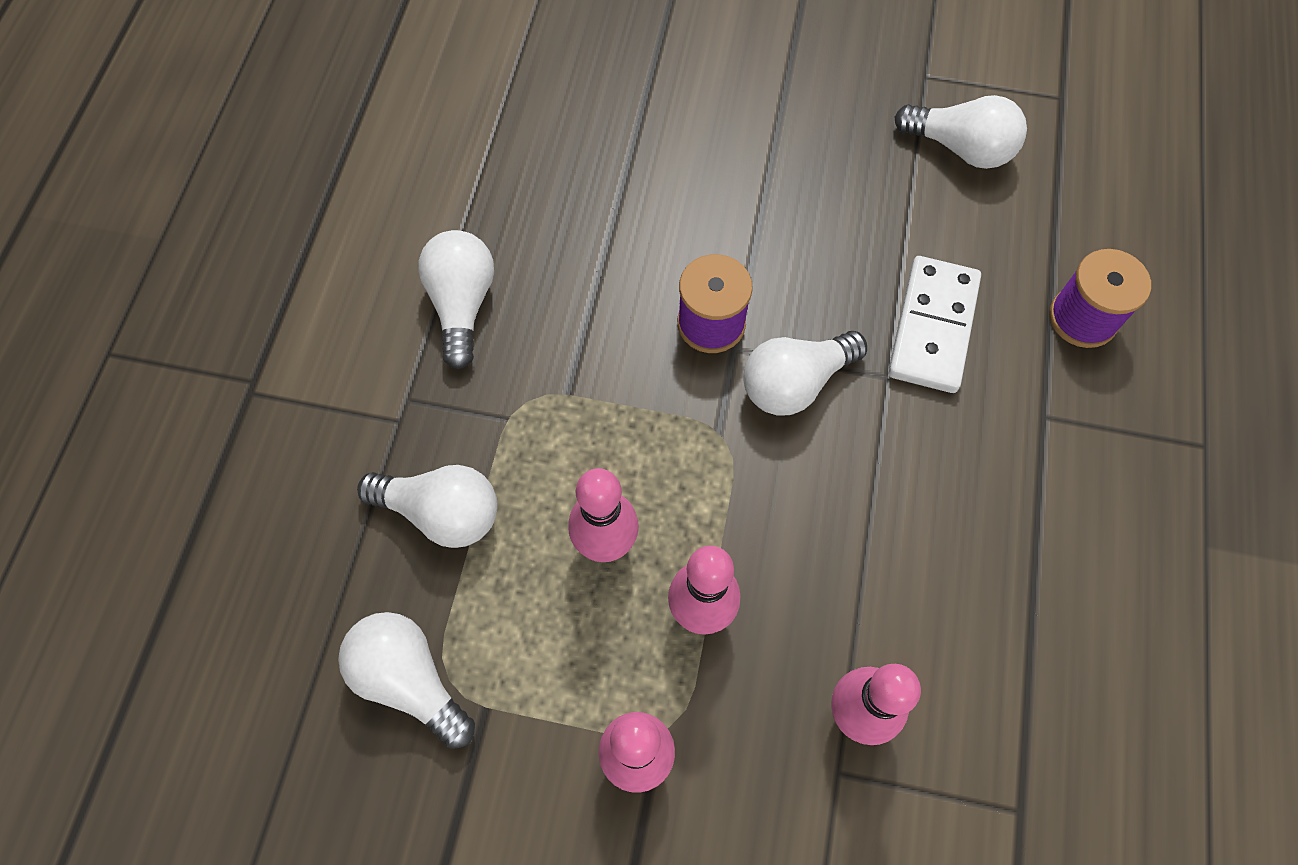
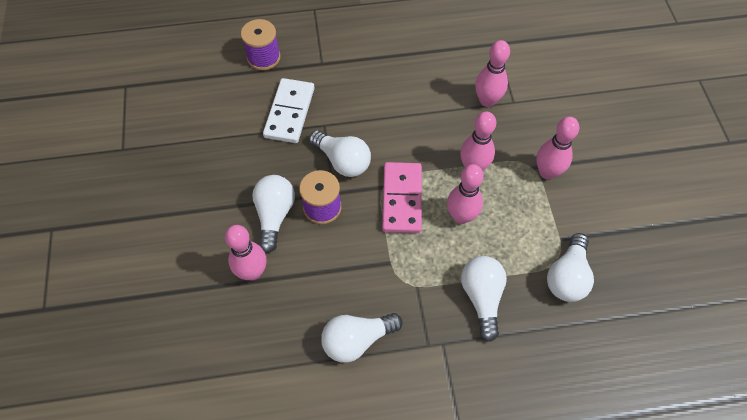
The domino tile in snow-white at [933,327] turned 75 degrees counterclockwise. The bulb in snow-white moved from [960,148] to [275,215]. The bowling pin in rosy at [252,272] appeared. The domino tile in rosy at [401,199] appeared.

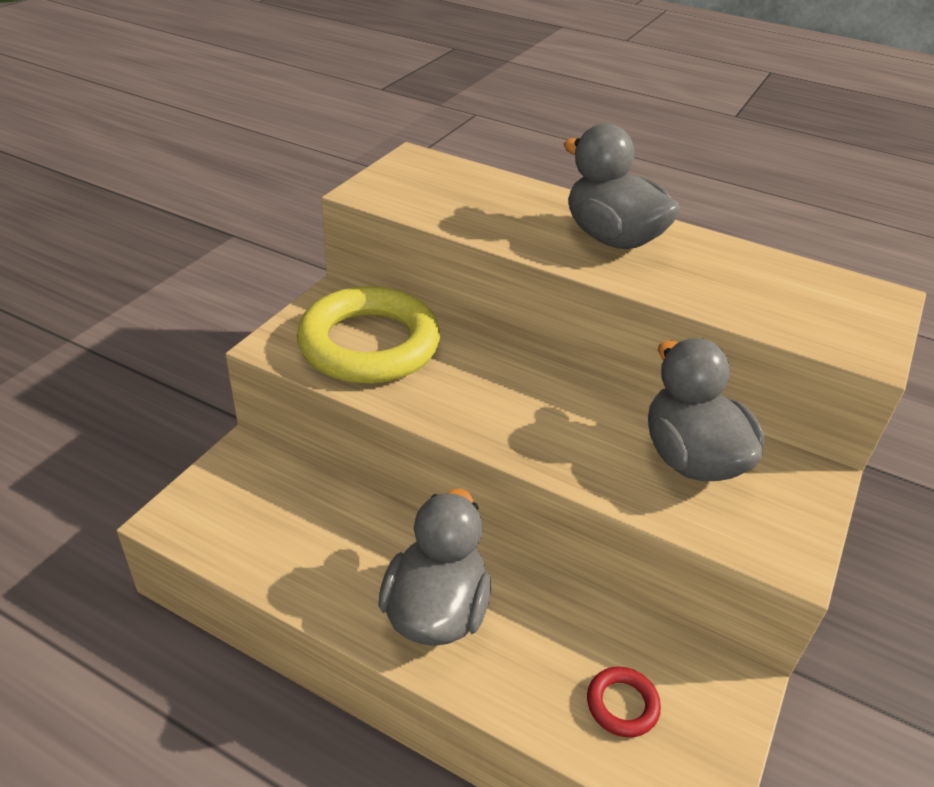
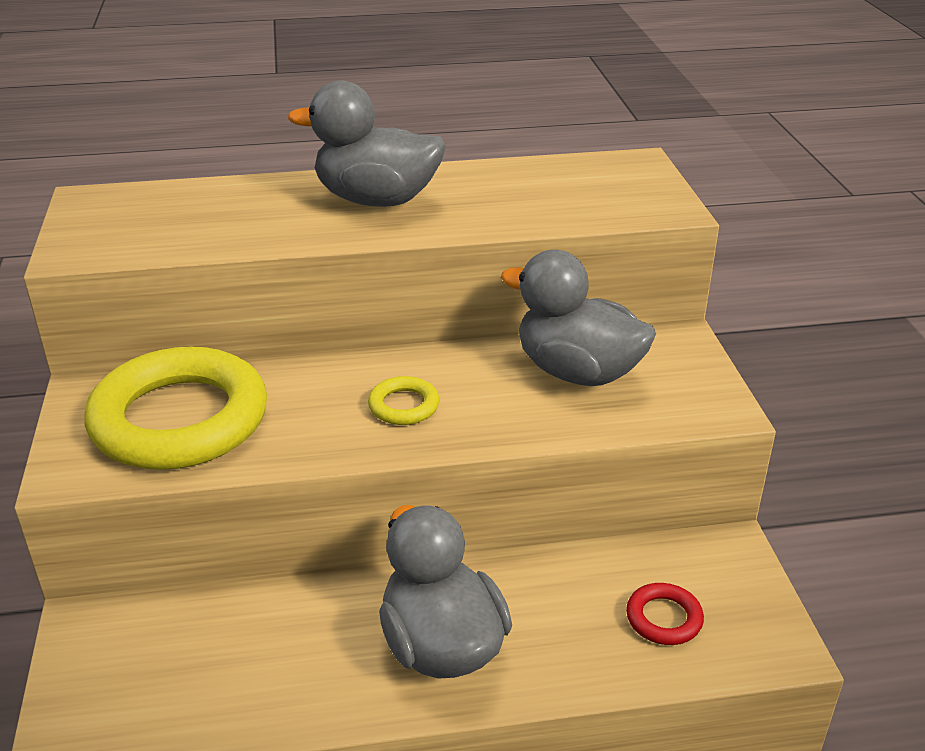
The hoop in bright yellow at [404,406] appeared.

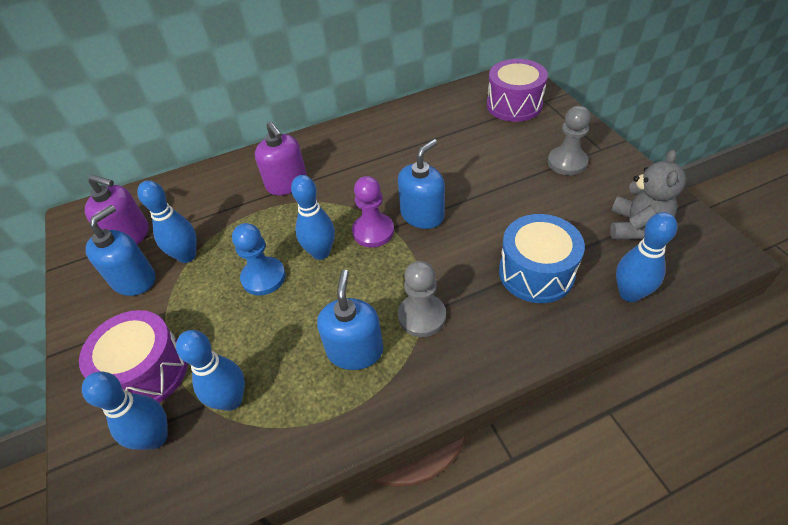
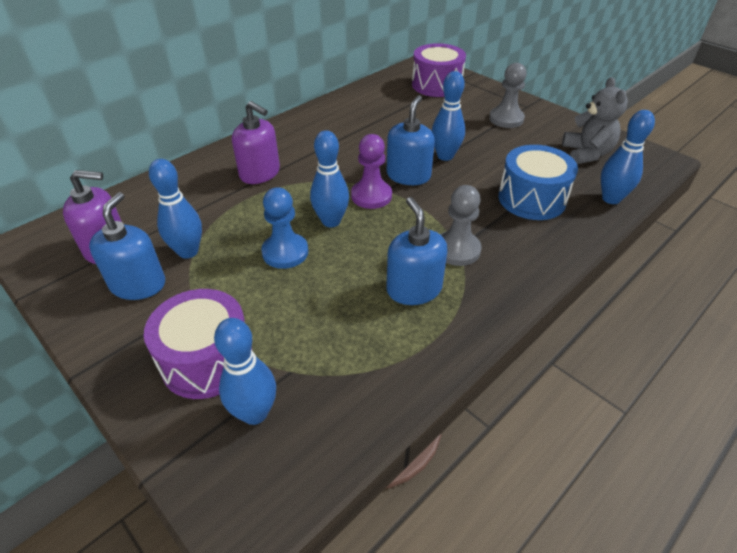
The bowling pin in cobalt moved from [231,400] to [445,156].

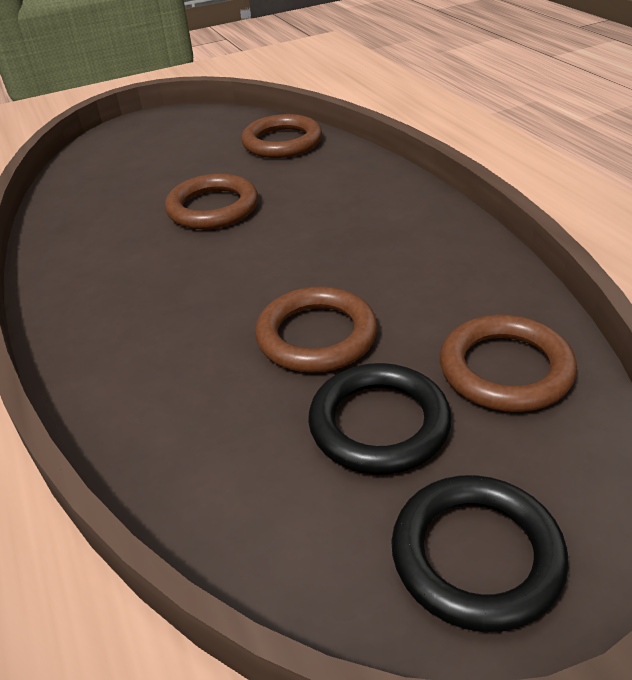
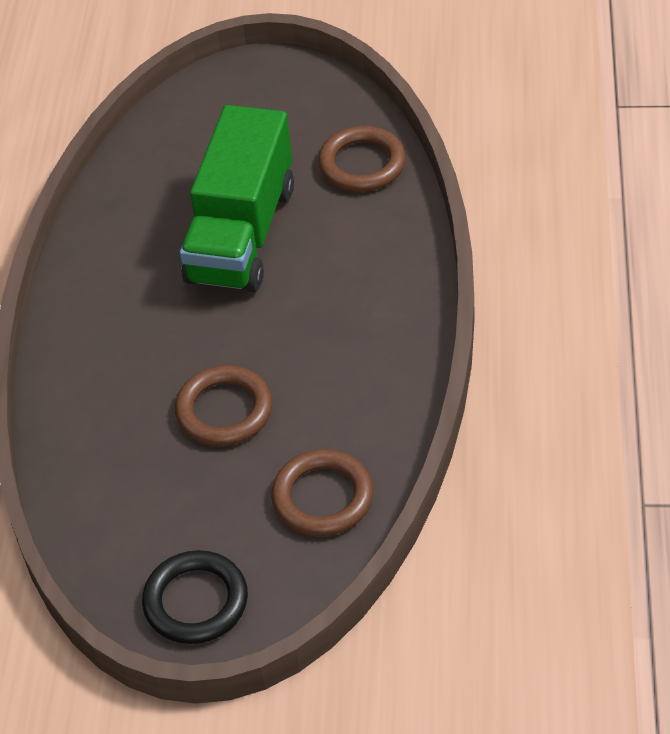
The hoop in russet at [213,208] was replaced by the toy truck in emerald at [241,234]. The hoop in ebony at [379,424] disappeared.

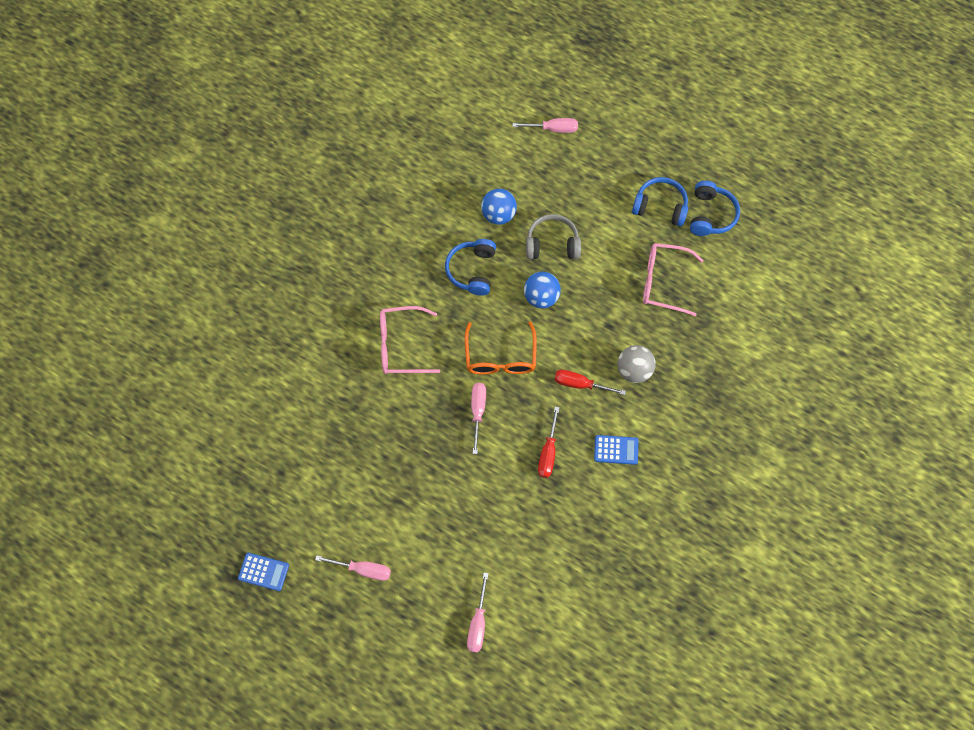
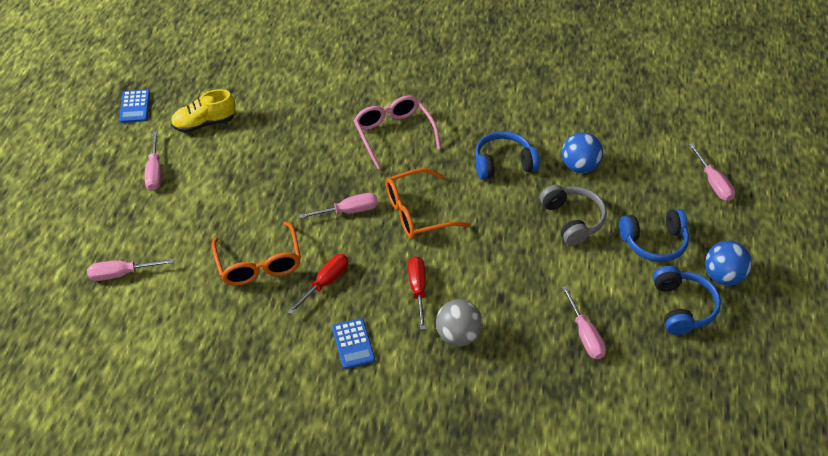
The ball in cobalt moved from [541,297] to [722,276]. The hand screwdriver in red at [548,453] turned 135 degrees clockwise. The glasses in rosy at [663,282] was replaced by the hand screwdriver in rosy at [585,335]. The over-ear headphones in cobalt moved from [710,215] to [654,242]. The shoe in bright yellow at [204,123] appeared. The glasses in orange at [259,264] appeared.

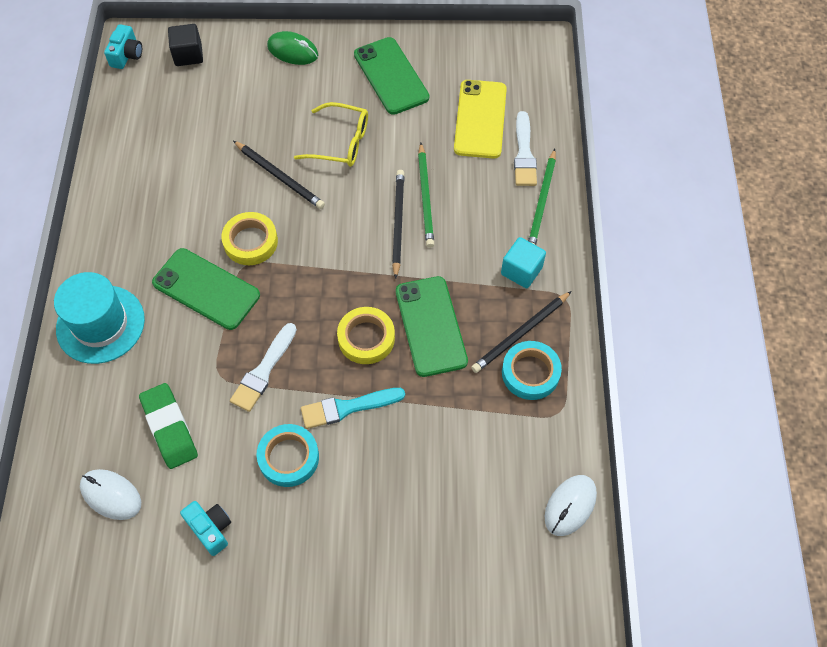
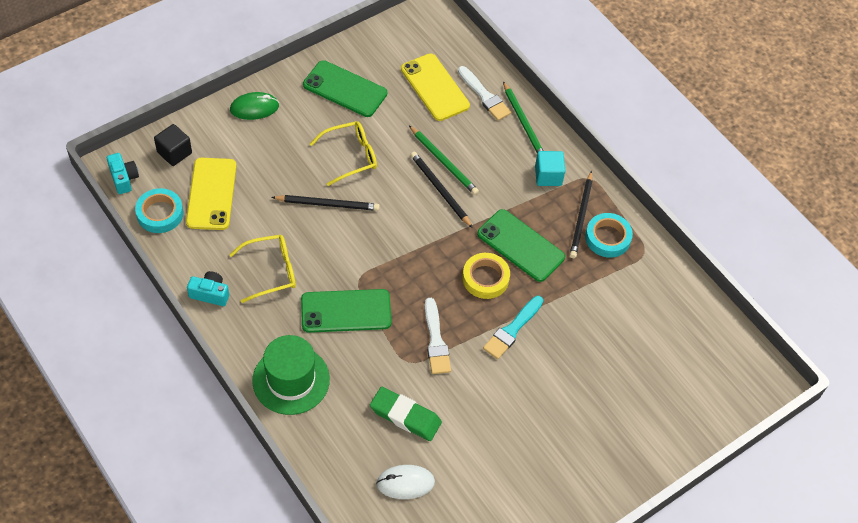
The top hat in teal at [100,324] became the top hat in emerald at [291,380]. The compact camera in teal moved from [210,529] to [210,294]. The tape in bright yellow at [250,242] disappeared. The tape in teal moved from [288,457] to [160,213]. The computer mouse in snow-white at [570,506] disappeared. The mobile phone in bright yellow at [211,194] appeared. The glasses in bright yellow at [271,271] appeared.

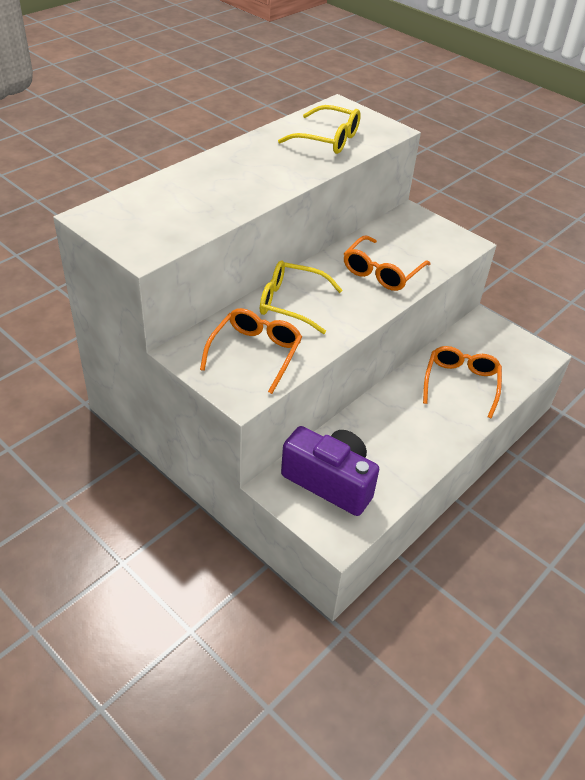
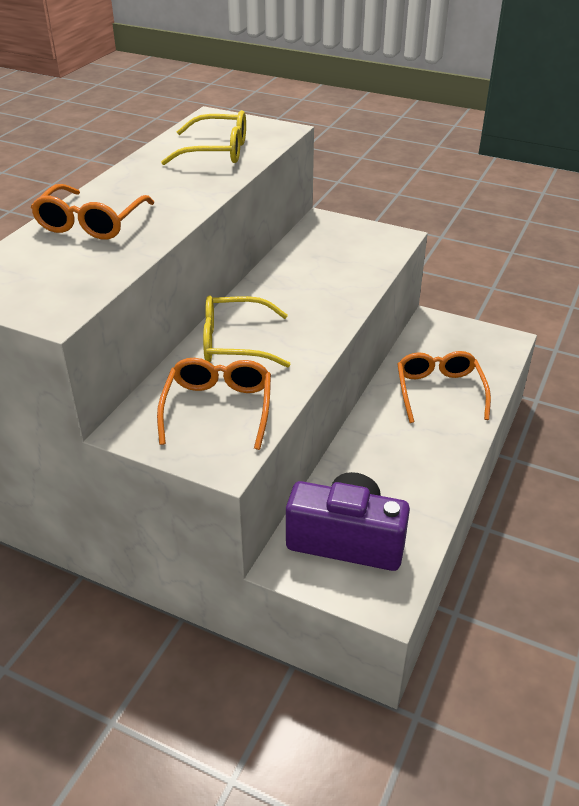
The glasses in orange moved from [381,273] to [90,224].

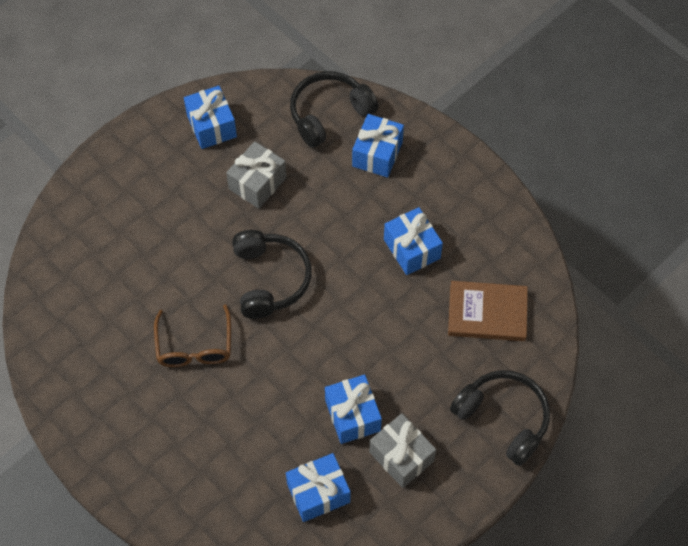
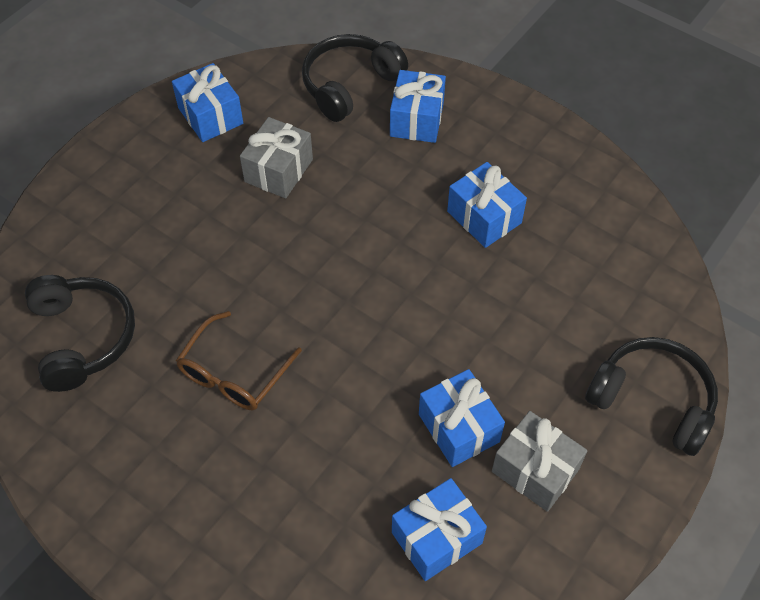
The glasses in russet at [194,346] turned 45 degrees clockwise. The over-ear headphones in ebony moved from [270,279] to [83,337]. The hardcover in russet at [487,313] disappeared.

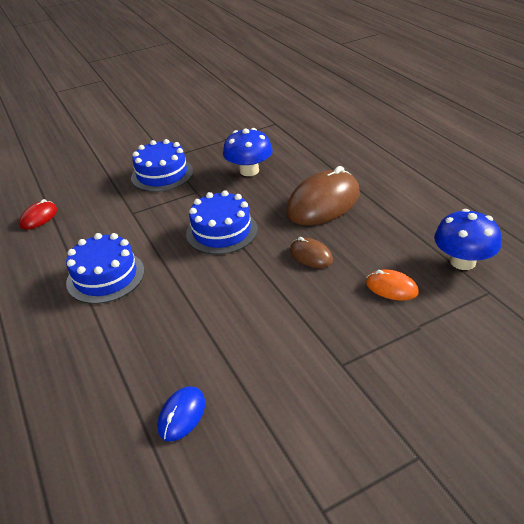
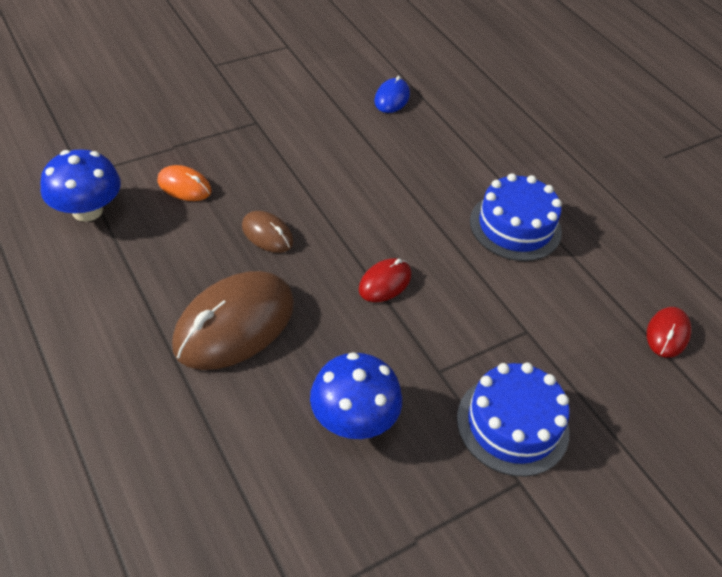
The cake in cobalt at [221,231] was replaced by the computer mouse in red at [385,282].

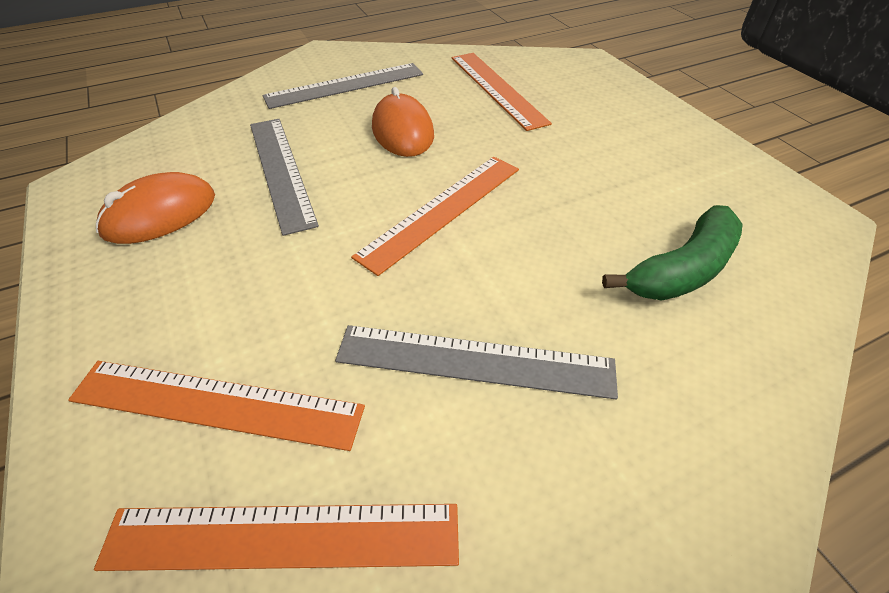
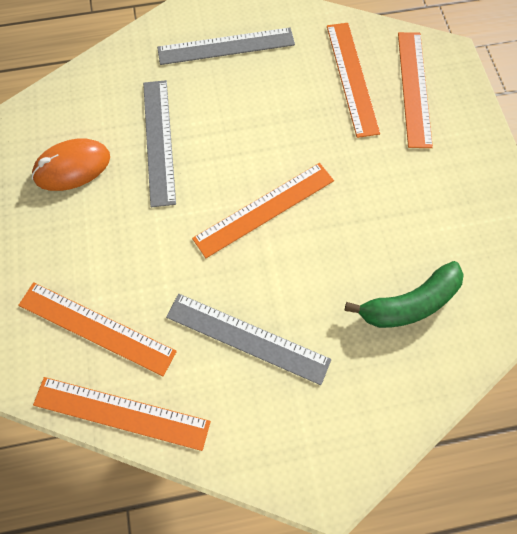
The computer mouse in orange at [402,131] disappeared. The straightedge in orange at [414,88] appeared.

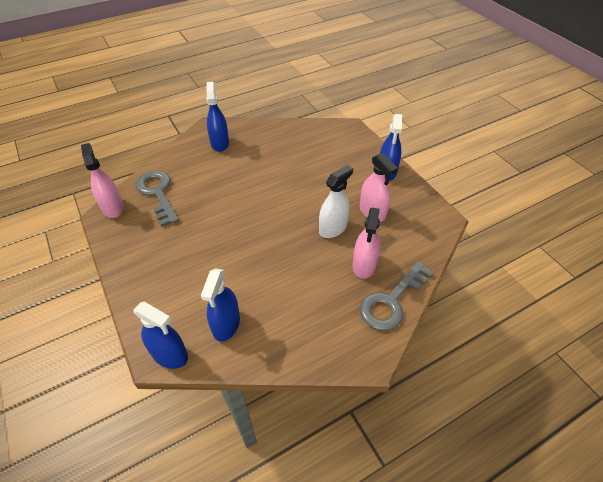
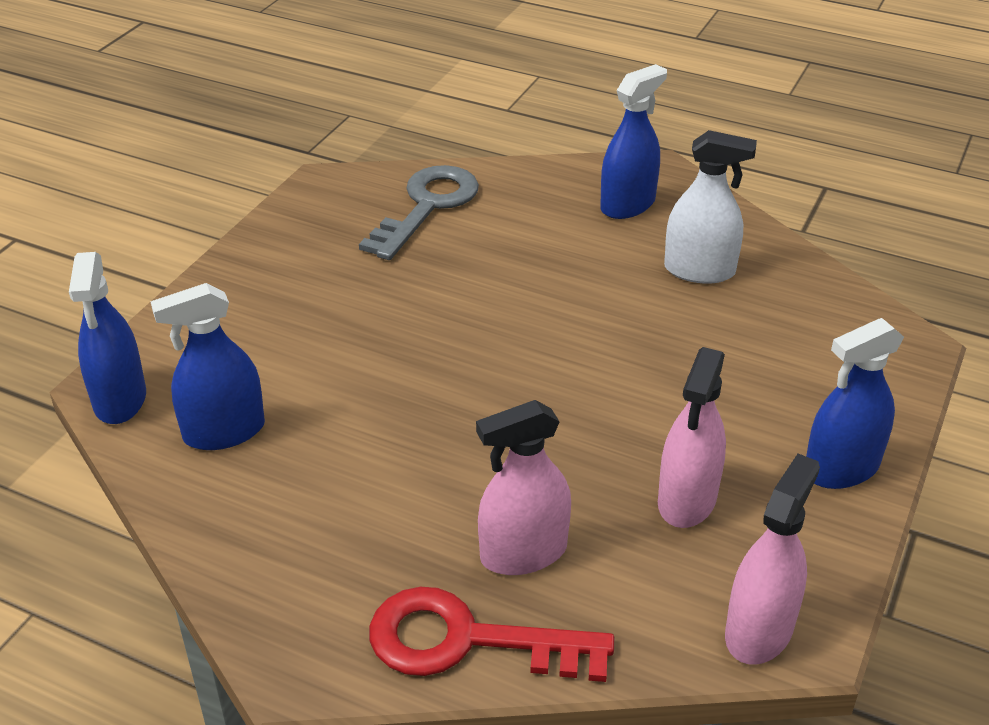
The sprayer in rosy moved from [113,207] to [759,631]. The sprayer in snow-white moved from [333,228] to [699,270]. The door key in ash-grey at [391,301] became the door key in red at [467,641].

